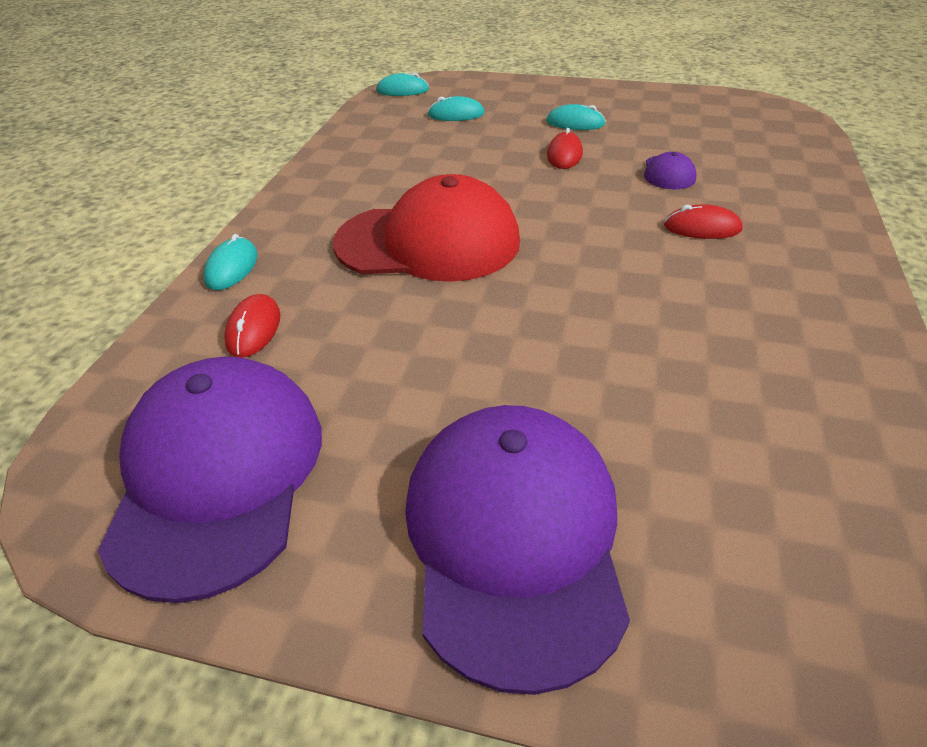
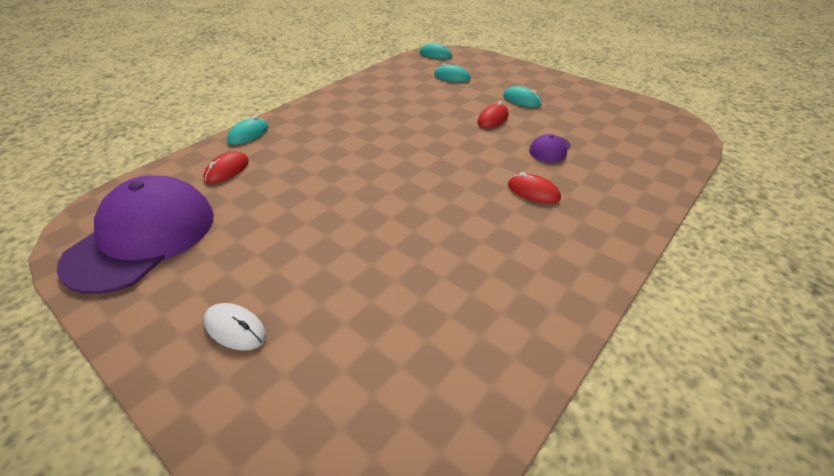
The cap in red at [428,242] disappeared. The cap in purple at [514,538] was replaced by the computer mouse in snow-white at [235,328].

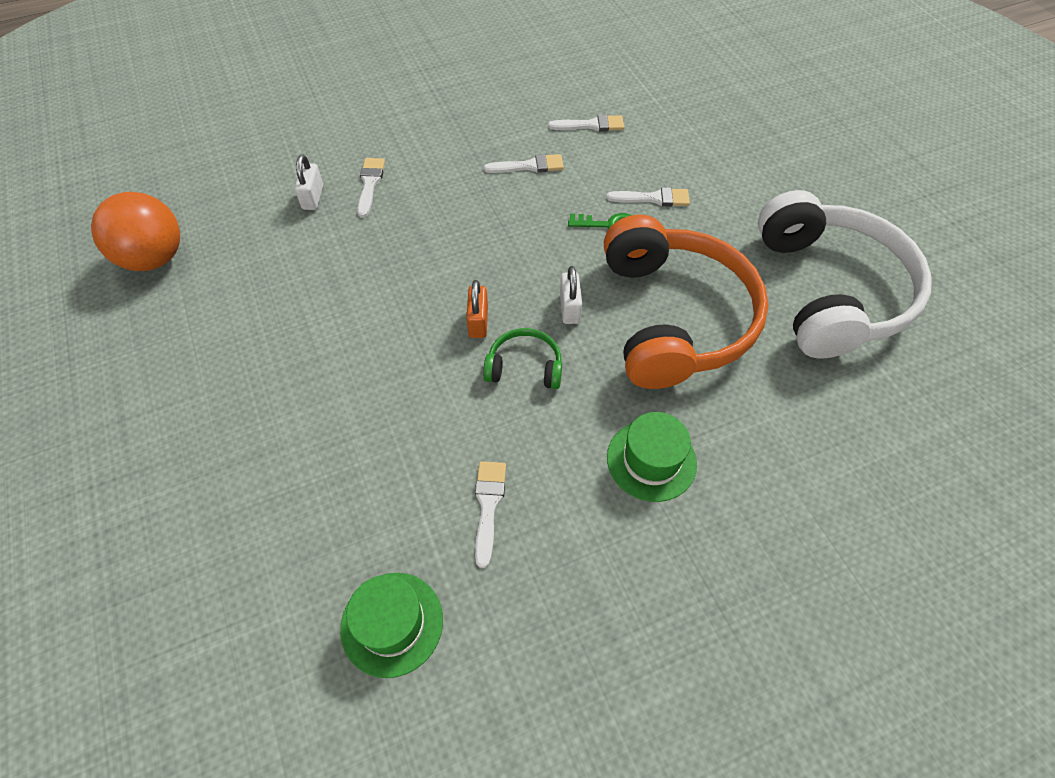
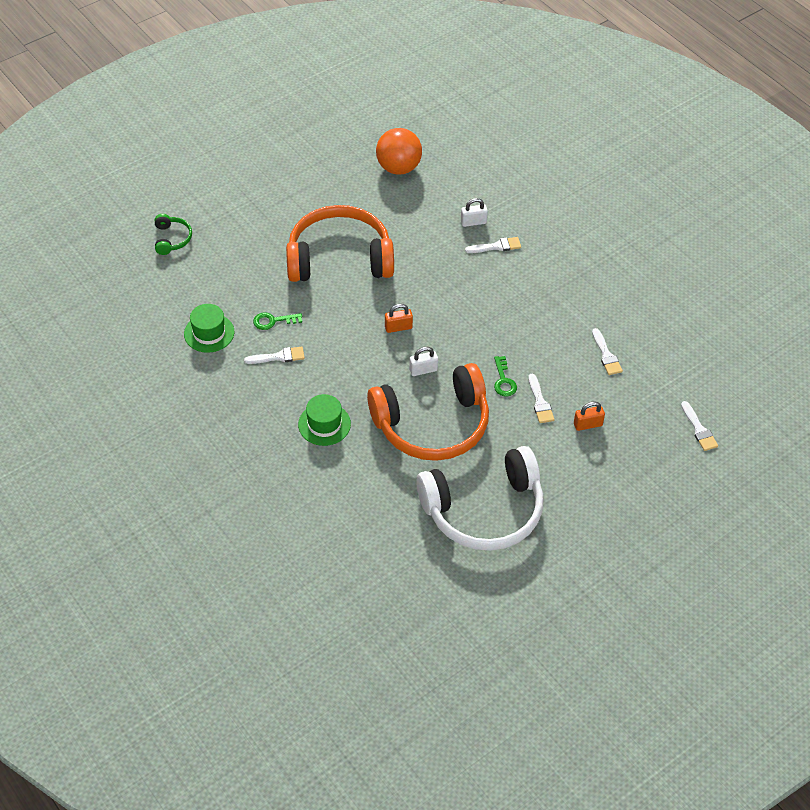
The over-ear headphones in emerald moved from [524,366] to [172,239]. The brush in snow-white moved from [529,166] to [699,429]. The door key in emerald at [273,321] appeared. The over-ear headphones in orange at [339,258] appeared. The padlock in orange at [587,424] appeared.

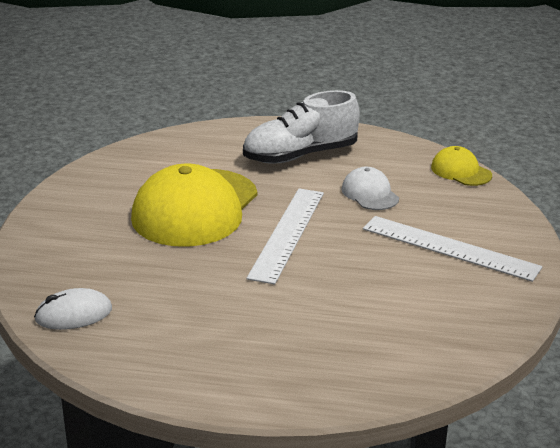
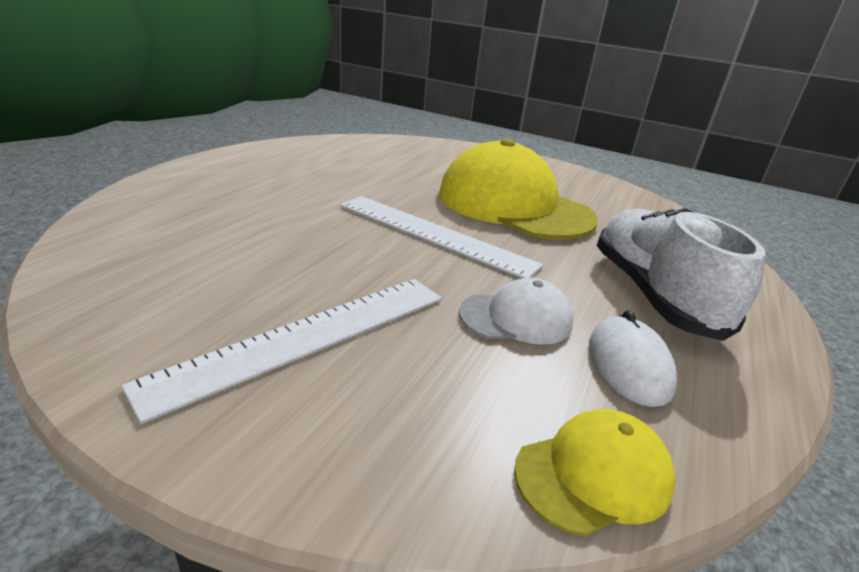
The computer mouse in snow-white moved from [73,314] to [629,365].

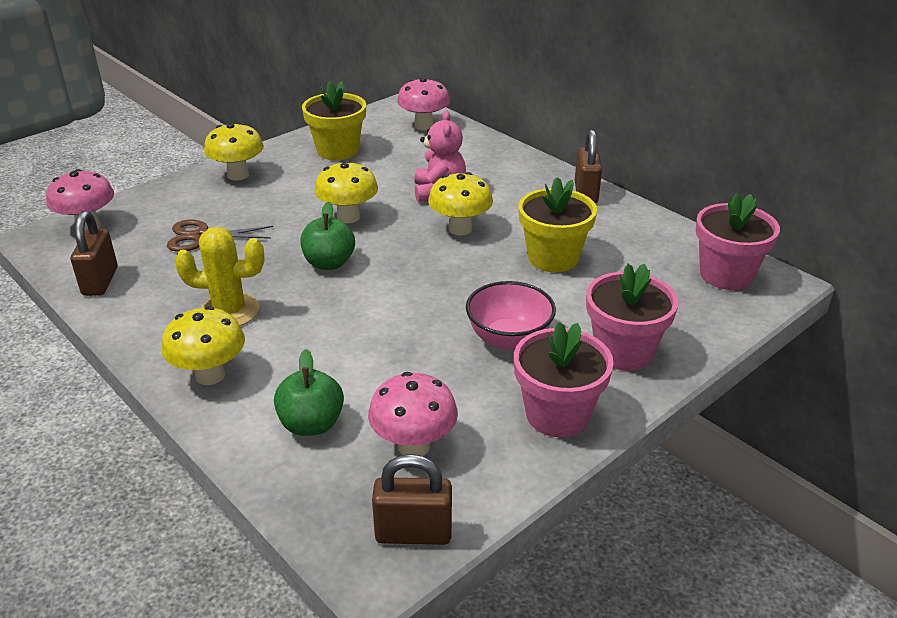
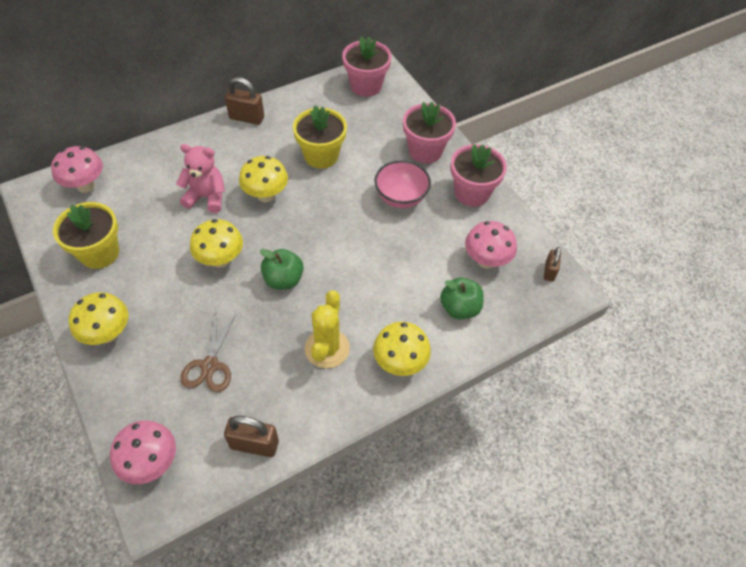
The padlock in russet at [413,533] changed to 0.62 times the size.

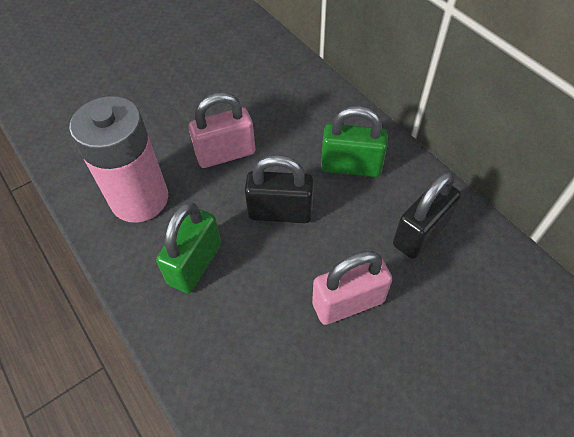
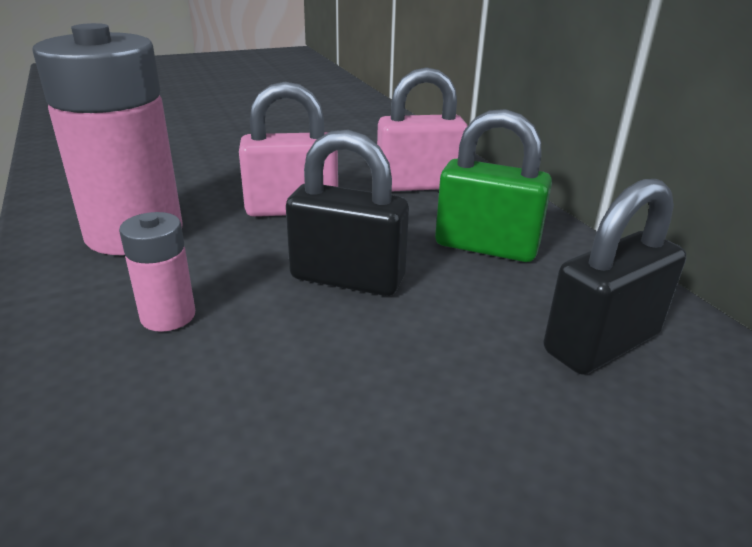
The padlock in emerald at [195,263] was replaced by the power cell in rosy at [168,316]. The padlock in rosy moved from [348,302] to [418,185].

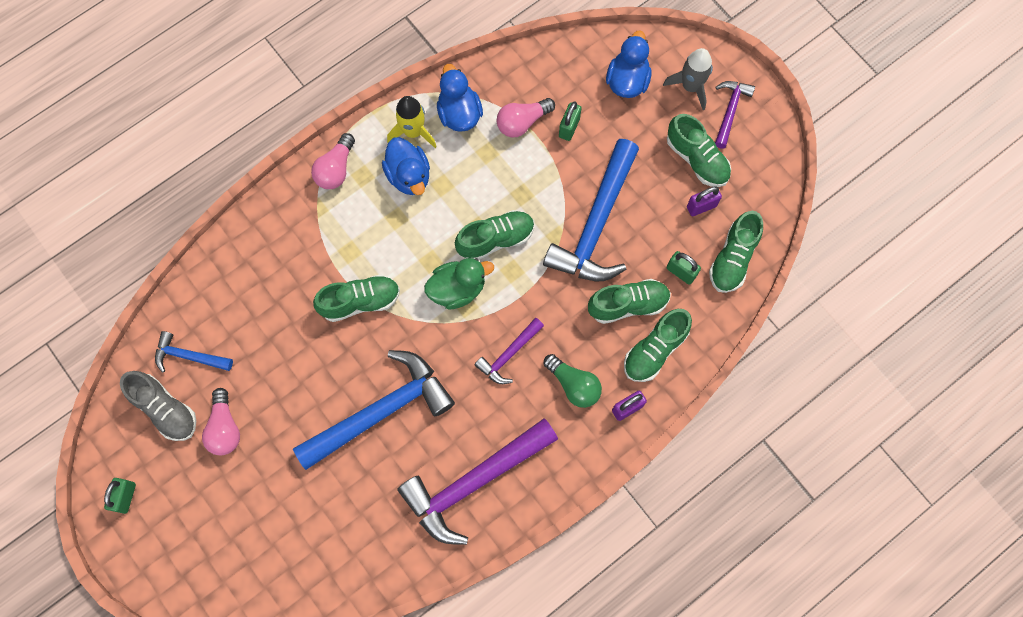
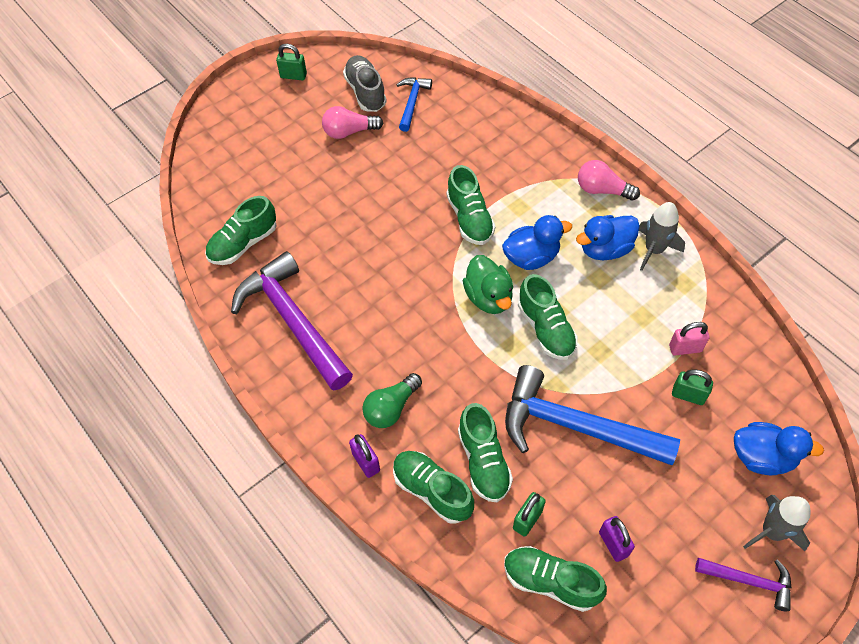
The shoe in ash-grey at [165,409] turned 120 degrees clockwise. The carpenter's hammer in cobalt at [381,411] disappeared. The spaceship in bright yellow at [413,132] became the spaceship in ash-grey at [654,250]. The toy duck in cobalt moved from [459,113] to [531,257]. The carpenter's hammer in purple at [509,355] disappeared. The bulb in rosy at [522,122] was replaced by the padlock in rosy at [685,348]. The shoe in emerald moved from [697,159] to [243,243].

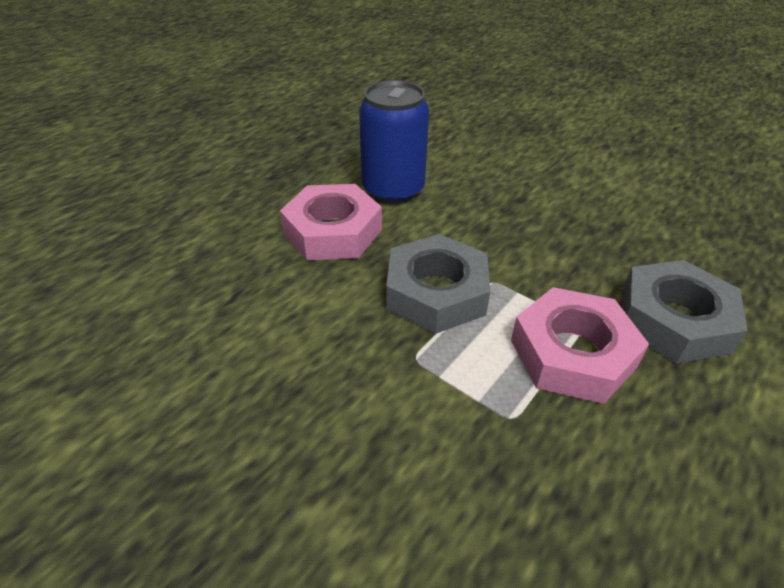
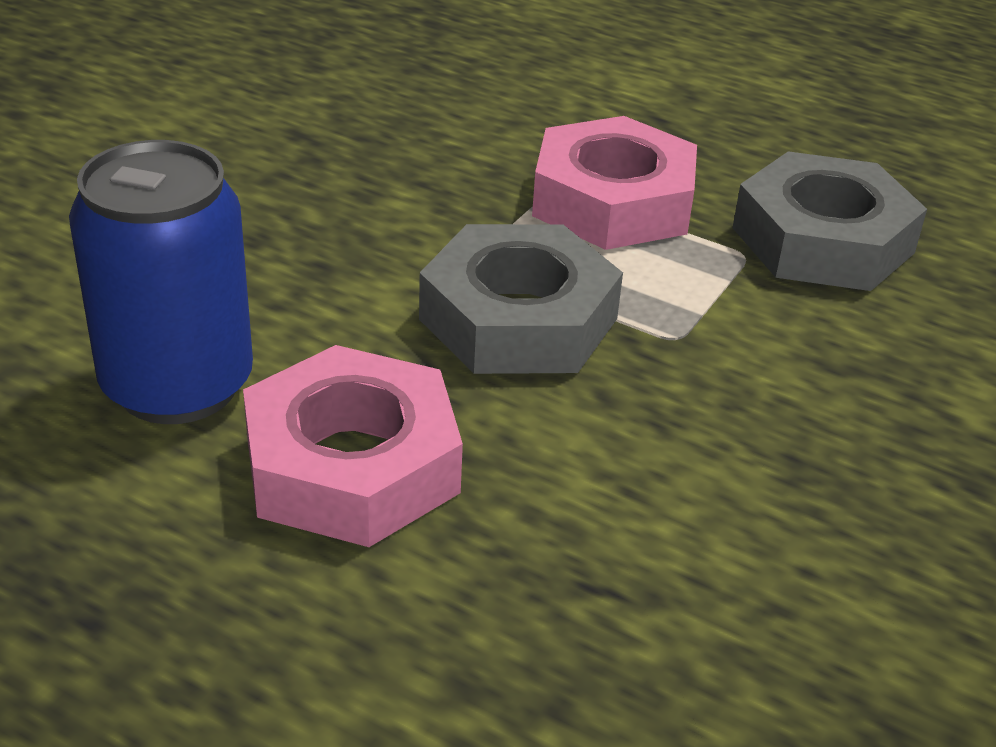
The hexagon nut in ash-grey moved from [674,320] to [823,240].

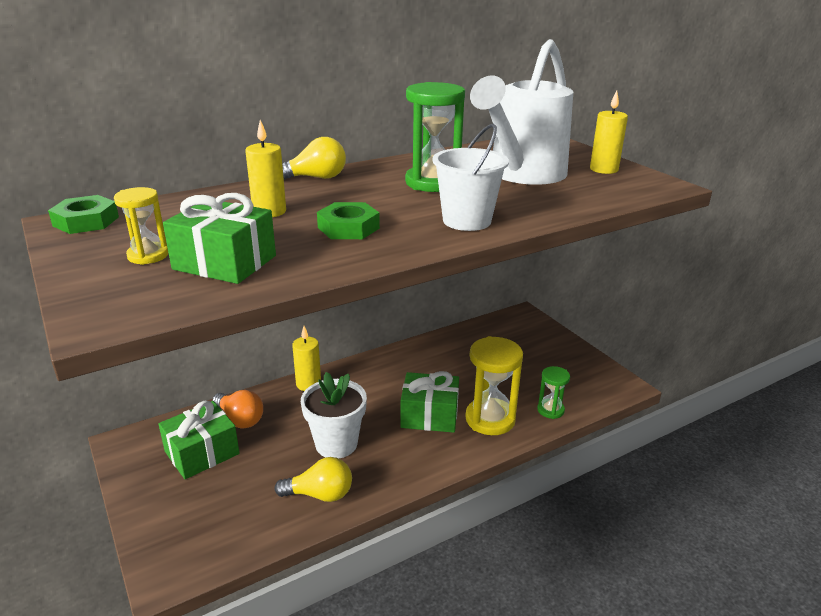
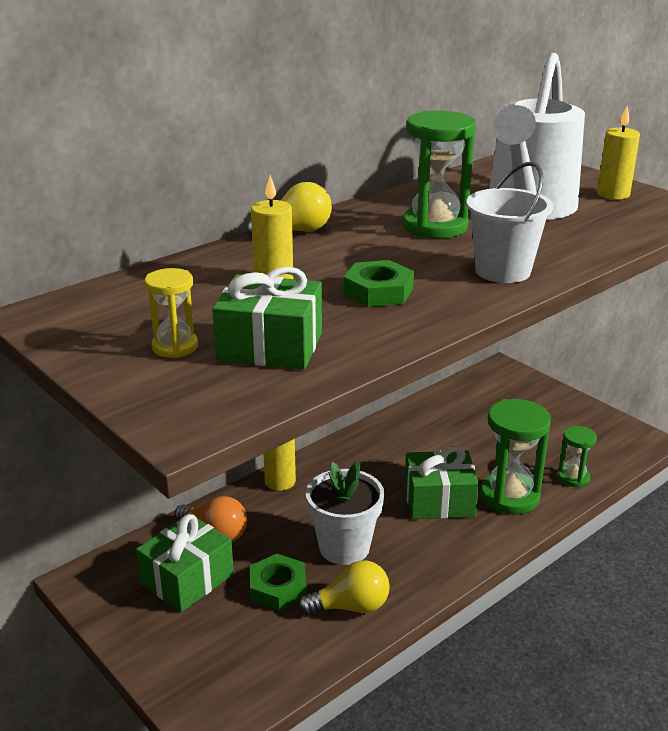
The hexagon nut in emerald moved from [86,221] to [278,588]. The sandglass in bright yellow at [490,419] became the sandglass in emerald at [509,496].

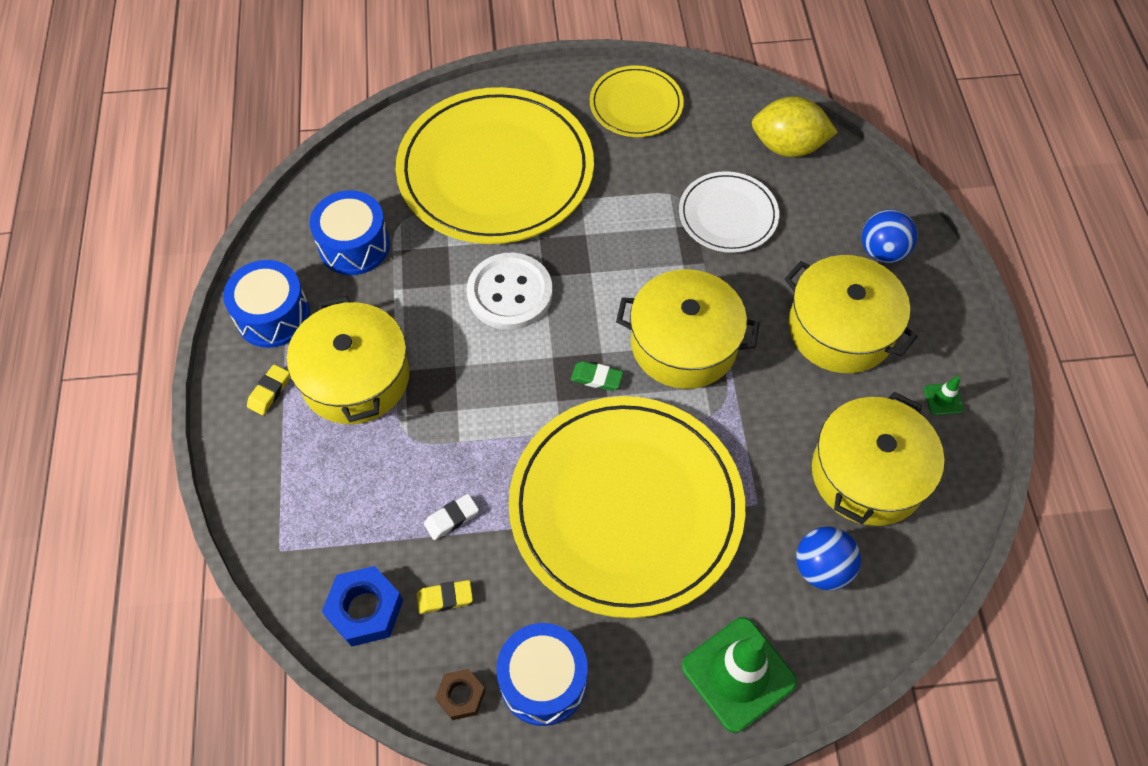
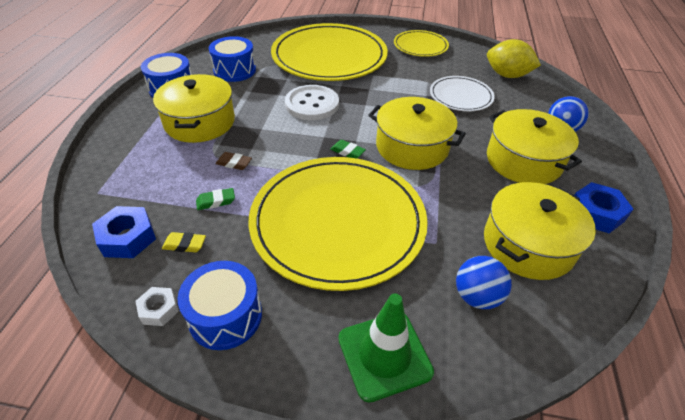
The gum eraser in bright yellow at [269,392] disappeared. The gum eraser in snow-white at [451,518] became the gum eraser in emerald at [216,201]. The hexagon nut in russet at [461,696] became the hexagon nut in snow-white at [159,309]. The road cone in emerald at [943,399] was replaced by the hexagon nut in cobalt at [596,213]. The gum eraser in russet at [234,163] appeared.

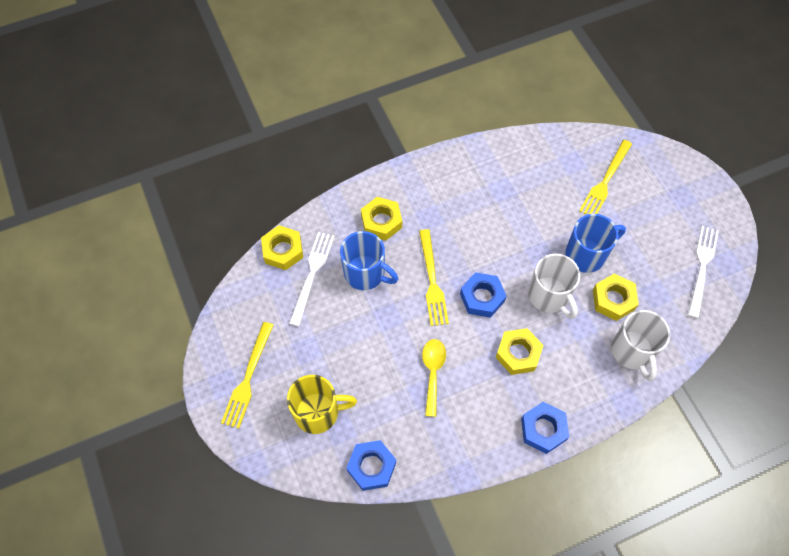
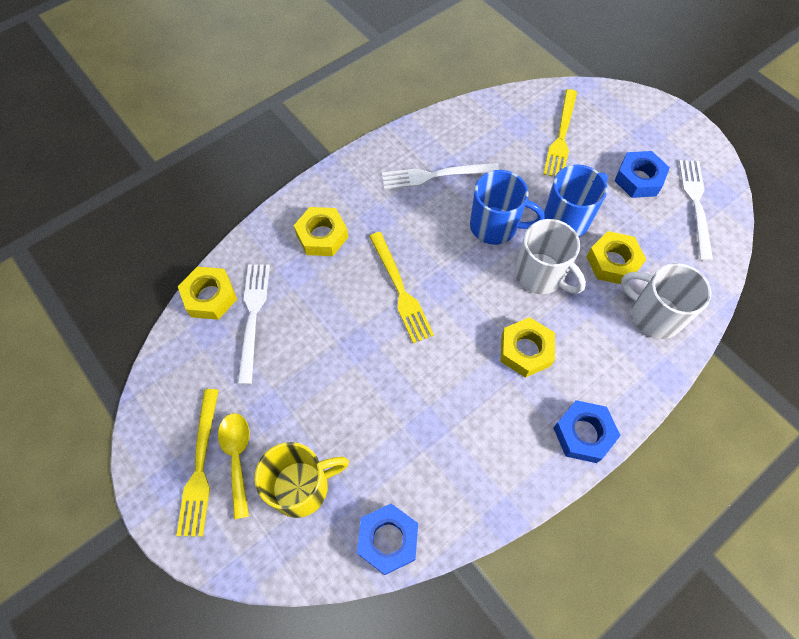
The mug in cobalt moved from [365,273] to [495,226]. The tablespoon in bright yellow moved from [433,372] to [237,458]. The hexagon nut in cobalt moved from [482,297] to [638,179]. The mug in snow-white at [632,351] turned 150 degrees clockwise. The fork in snow-white at [435,175] appeared.

